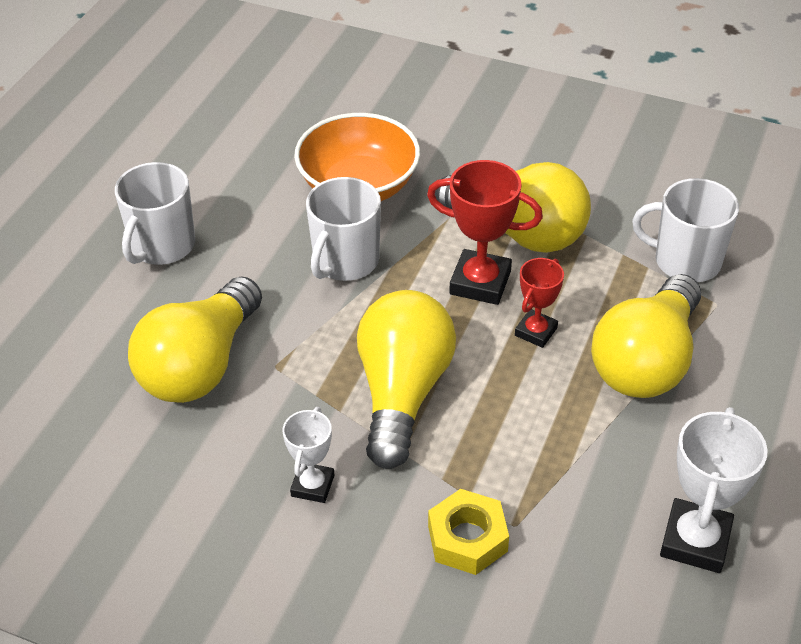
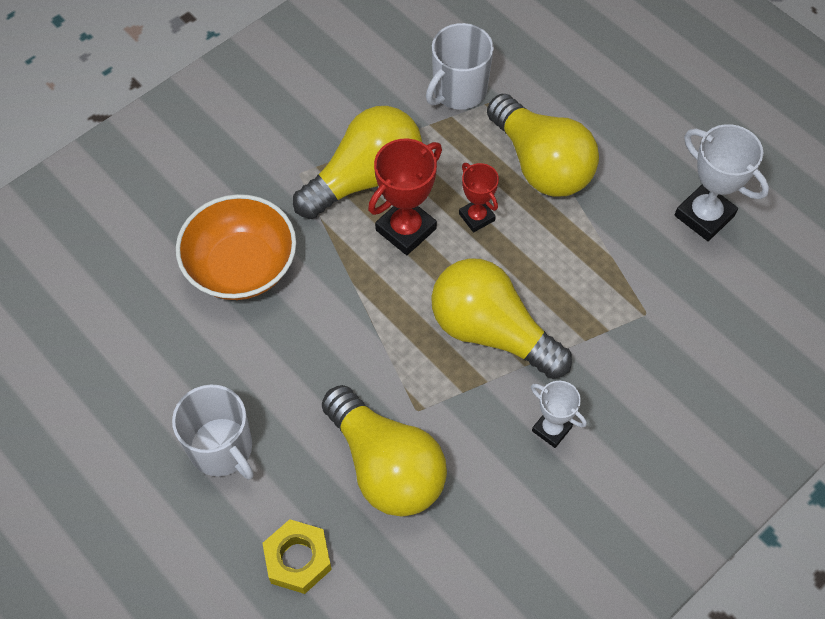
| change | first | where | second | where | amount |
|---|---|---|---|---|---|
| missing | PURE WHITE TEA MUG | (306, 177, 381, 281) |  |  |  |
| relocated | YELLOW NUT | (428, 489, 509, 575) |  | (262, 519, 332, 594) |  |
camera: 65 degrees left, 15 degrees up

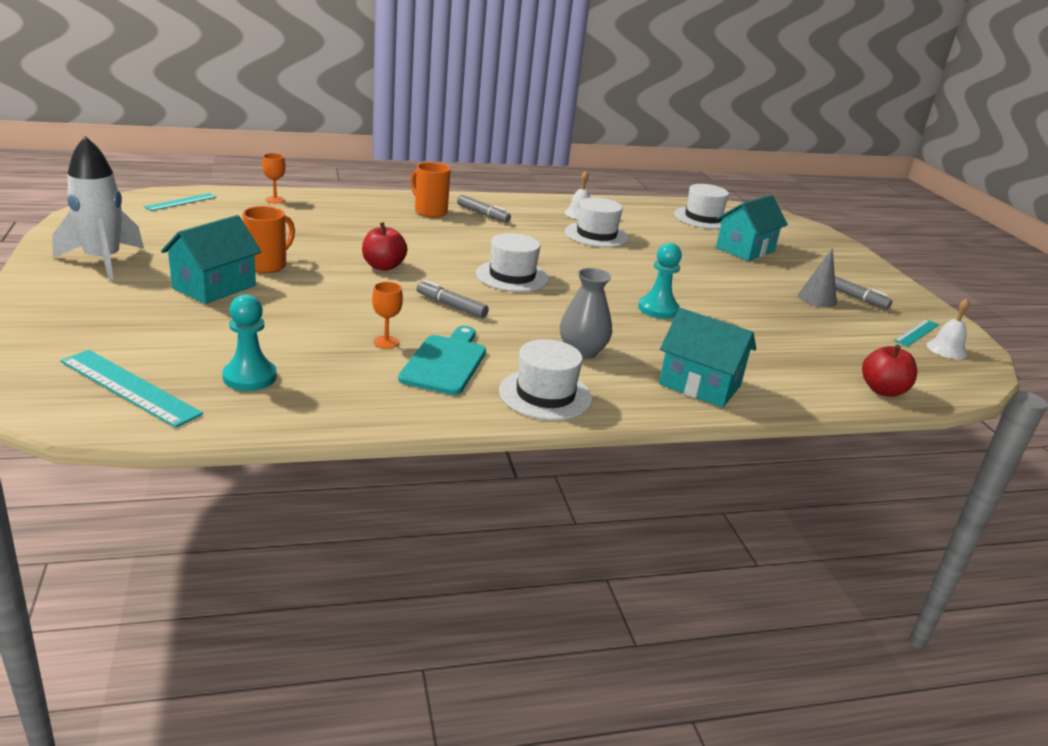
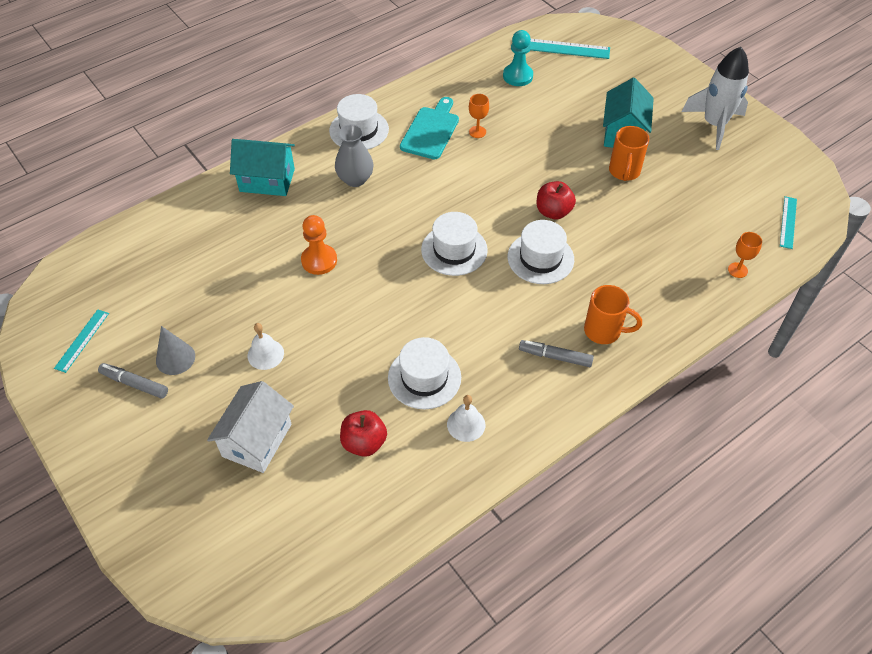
| change | first | where | second | where | amount |
|---|---|---|---|---|---|
| relocated | PURE WHITE TOP HAT | (674, 184, 729, 229) |  | (508, 220, 574, 284) |  |
| colour | AQUA TOY HOUSE | (716, 195, 788, 261) | PURE WHITE TOY HOUSE | (207, 381, 294, 473) |  |
| colour | AQUA CHESS PAWN | (638, 243, 682, 319) | BRIGHT ORANGE CHESS PAWN | (301, 215, 337, 275) |  |
| missing | GRAY FELT PEN | (417, 280, 489, 318) |  |  |  |
| relocated | PURE WHITE BELL | (927, 298, 970, 359) |  | (247, 323, 284, 370) |  |
| spun | AQUA BREAD BOARD | (398, 326, 486, 395) |  | (400, 97, 459, 159) | 150 degrees counterclockwise |
| relocated | CRIMSON APPLE FRUIT | (862, 344, 917, 397) |  | (340, 410, 387, 457) |  |
camera: 160 degrees right, 25 degrees up

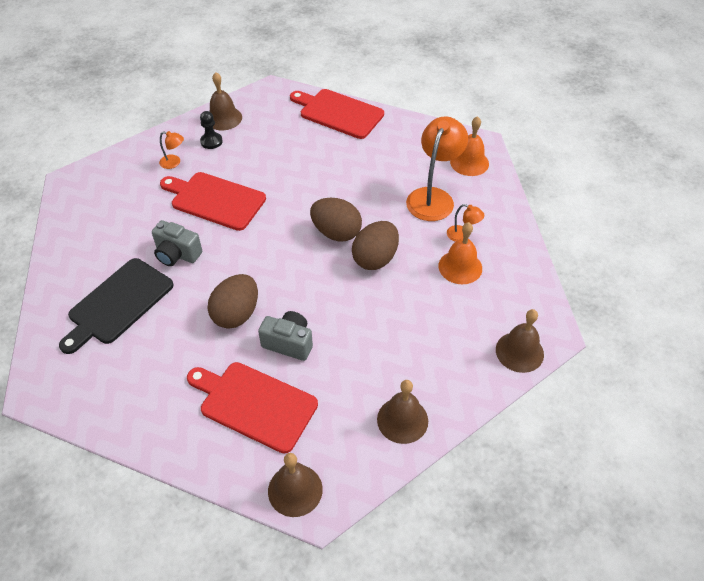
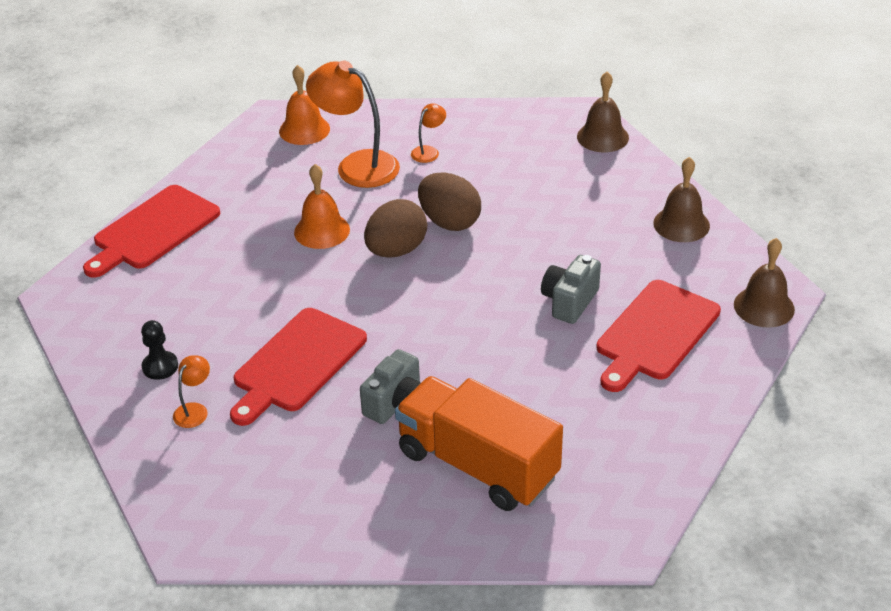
| change | first | where | second | where | amount |
|---|---|---|---|---|---|
| missing | DARK BROWN BELL | (209, 72, 242, 130) |  |  |  |
| relocated | BRIGHT ORANGE BELL | (438, 222, 482, 284) |  | (294, 164, 350, 249) |  |
| exchanged | JET-BLACK BREAD BOARD | (59, 258, 174, 354) | BRIGHT ORANGE LORRY | (395, 376, 563, 511) |  |
| missing | DARK BROWN EGG | (208, 274, 258, 329) |  |  |  |
camera: 80 degrees left, 10 degrees down

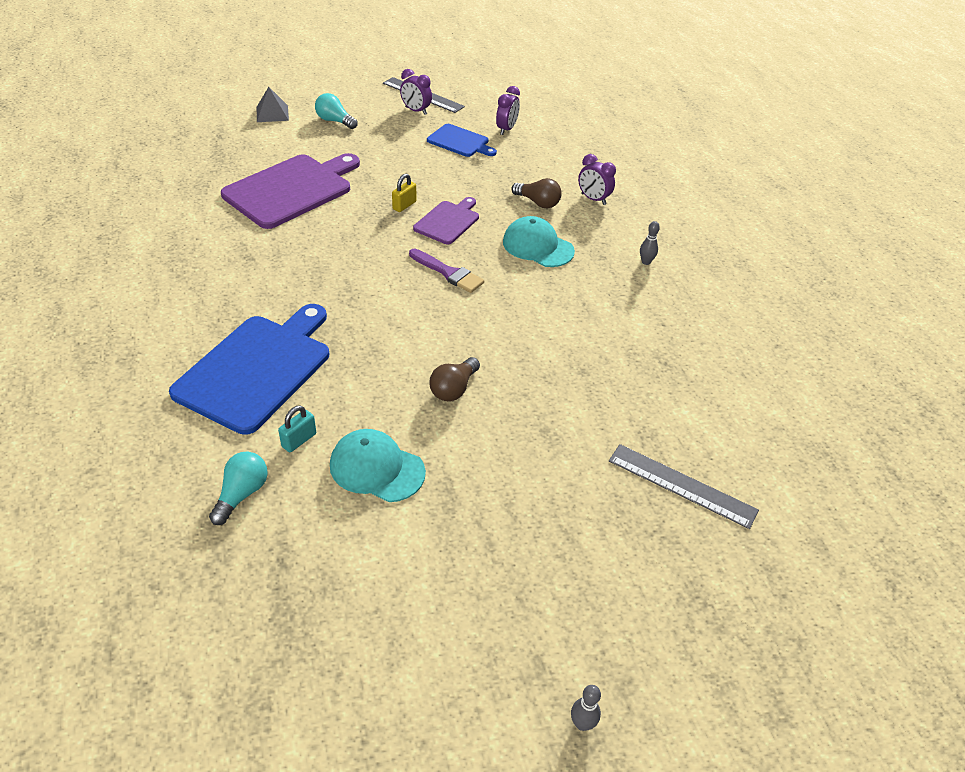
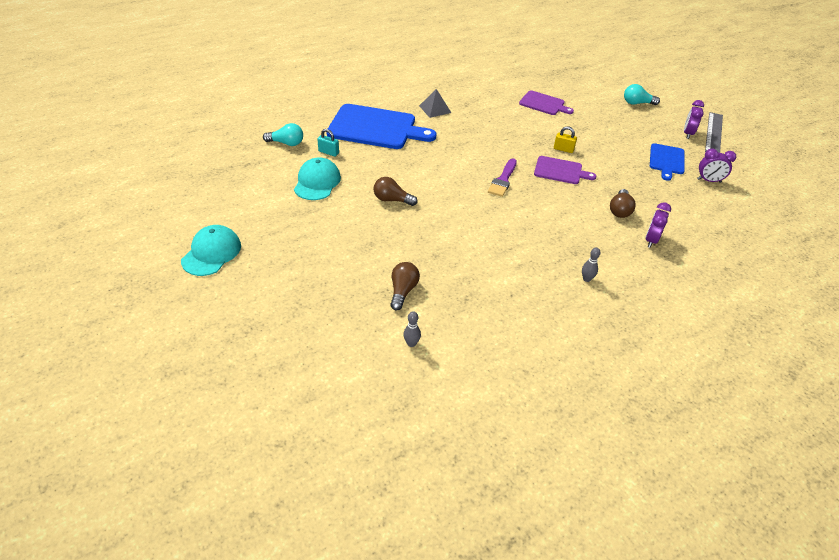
| change | first | where | second | where | amount |
|---|---|---|---|---|---|
| relocated | GRAY PYRAMID | (257, 87, 289, 122) |  | (419, 89, 451, 118) |  |
| spun | AQUA LIGHT BULB | (315, 93, 358, 129) |  | (624, 84, 660, 105) | 105 degrees counterclockwise |
| size | VIOLET BREAD BOARD | (221, 153, 360, 229) |  | (519, 90, 574, 115) | x0.54 |
| relocated | AQUA PEAKED CAP | (503, 216, 575, 267) |  | (181, 225, 241, 276) |  |
| missing | GRAY MEASURING STICK | (609, 444, 759, 529) |  |  |  |
| relocated | GRAY TENPIN | (571, 685, 601, 731) |  | (403, 311, 421, 347) |  |
| appeared |  |  | DARK BROWN LIGHT BULB | (390, 262, 420, 311) |  |
camera: 75 degrees right, 0 degrees up

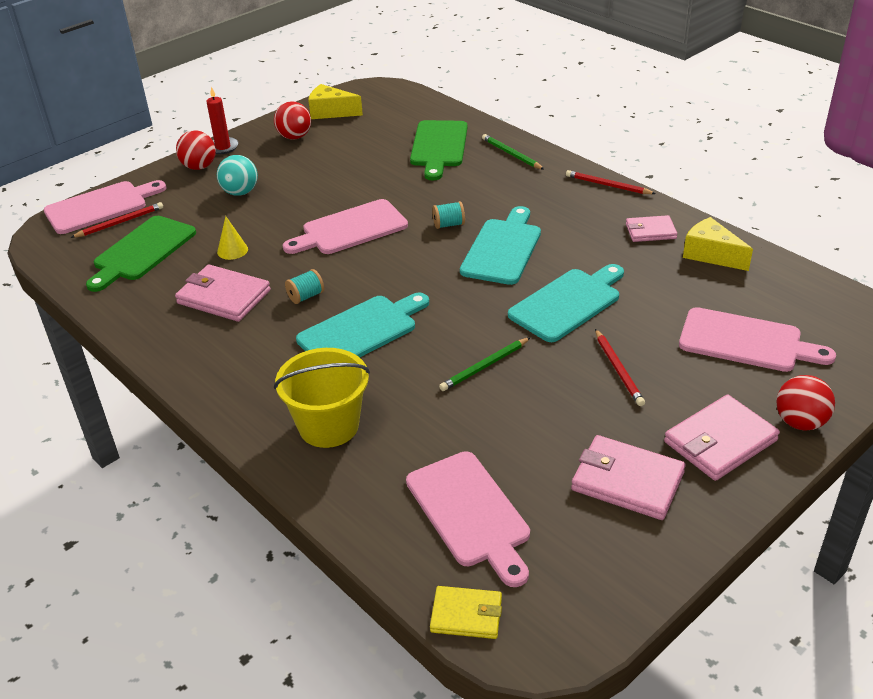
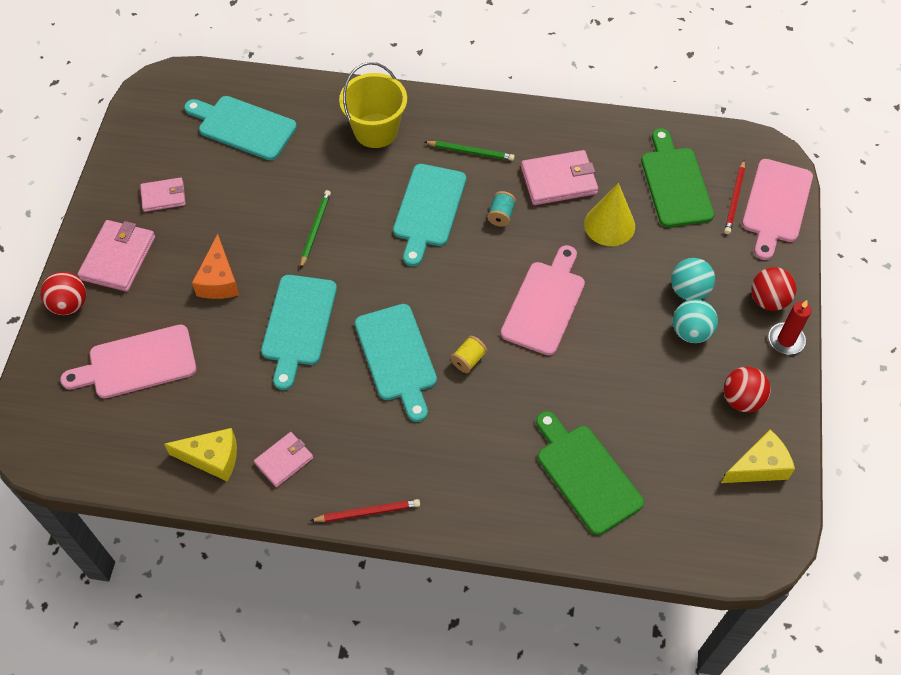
| change | first | where | second | where | amount |
|---|---|---|---|---|---|
| relocated | LEAF-GREEN PENCIL | (482, 134, 545, 170) |  | (425, 141, 515, 161) |  |
| colour | AQUA REEL OF THREAD | (432, 201, 465, 229) | YELLOW REEL OF THREAD | (450, 336, 487, 373) |  |
| size | YELLOW SOLID CONE | (217, 216, 248, 260) |  | (584, 183, 635, 246) | x1.74 |
| exchanged | CRIMSON PENCIL | (595, 329, 645, 406) | BRIGHT ORANGE CHEESE WEDGE | (192, 234, 239, 299) |  |
| size | PINK WALLET | (571, 435, 686, 520) |  | (140, 177, 186, 212) | x0.62 |
| colour | PINK BREAD BOARD | (406, 451, 530, 587) | AQUA BREAD BOARD | (184, 96, 297, 160) |  |
| missing | YELLOW WALLET | (430, 586, 502, 639) |  |  |  |
| appeared |  |  | AQUA PLAY BALL | (673, 299, 718, 343) |  |
camera: 140 degrees right, 20 degrees up

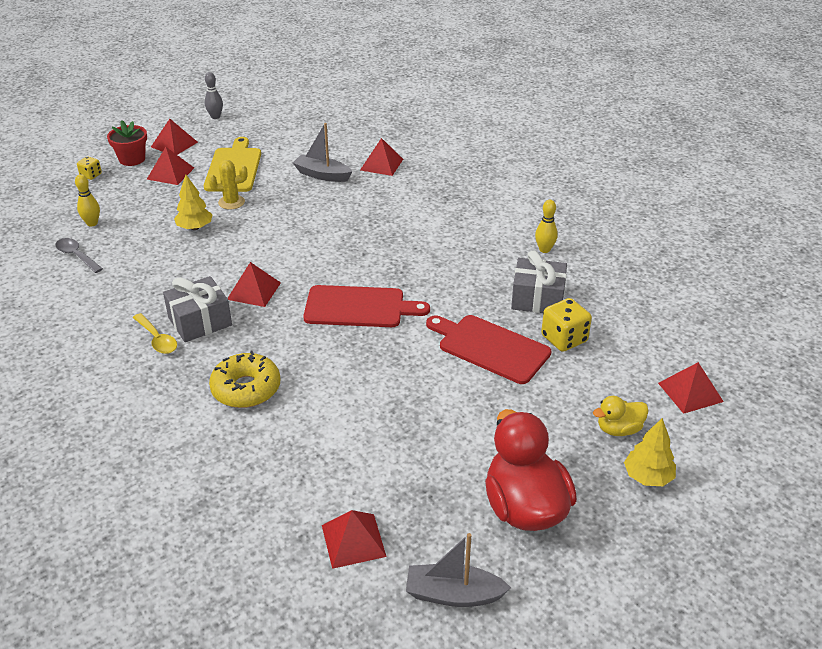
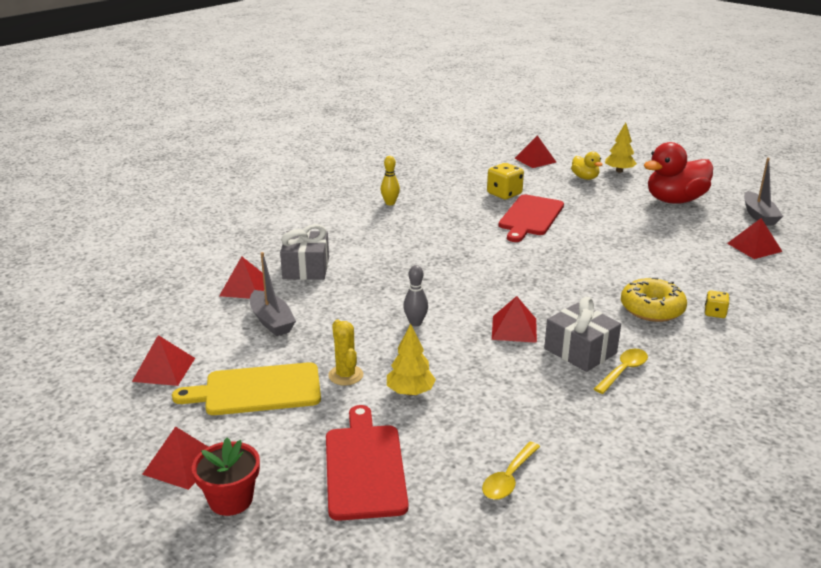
| change | first | where | second | where | amount |
|---|---|---|---|---|---|
| relocated | GRAY TENPIN | (205, 72, 223, 119) |  | (403, 265, 428, 326) |  |
| spun | GRAY SAILBOAT | (293, 123, 352, 182) |  | (250, 252, 296, 336) | 45 degrees counterclockwise |
| relocated | CRIMSON PYRAMID | (147, 147, 194, 185) |  | (132, 335, 195, 386) |  |
| relocated | YELLOW DICE | (77, 156, 102, 180) |  | (705, 291, 729, 318) |  |
| missing | YELLOW TENPIN | (75, 174, 100, 227) |  |  |  |
| colour | GRAY TEASPOON | (55, 238, 103, 273) | YELLOW TEASPOON | (482, 442, 540, 500) |  |
| relocated | GRAY WRAPPED GIFT | (511, 251, 567, 313) |  | (280, 224, 329, 280) |  |
| relocated | CRIMSON BREAD BOARD | (303, 285, 430, 327) |  | (326, 405, 408, 521) |  |
camera: 100 degrees left, 10 degrees down

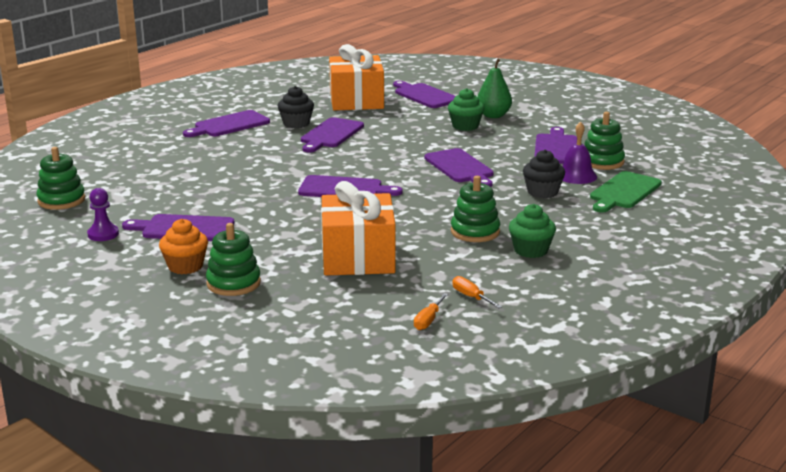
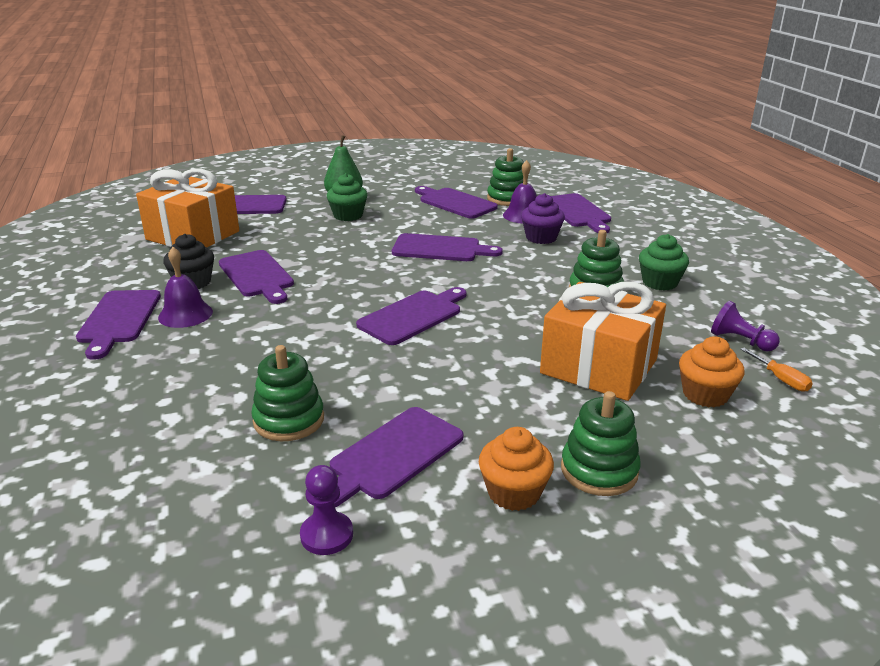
| change | first | where | second | where | amount |
|---|---|---|---|---|---|
| relocated | LEAF-GREEN RING STACKER | (36, 147, 85, 210) |  | (251, 345, 324, 441) |  |
| colour | JET-BLACK FAIRY CAKE | (523, 150, 565, 198) | VIOLET FAIRY CAKE | (521, 193, 565, 244) |  |
| colour | LEAF-GREEN BREAD BOARD | (590, 171, 662, 213) | VIOLET BREAD BOARD | (551, 193, 611, 233) |  |
| exchanged | BRIGHT ORANGE SCREWDRIVER | (452, 276, 502, 308) | VIOLET CHESS PAWN | (711, 301, 780, 351) |  |
| appeared |  |  | VIOLET BELL | (158, 247, 213, 328) |  |
| appeared |  |  | BRIGHT ORANGE FAIRY CAKE | (679, 336, 744, 408) |  |
camera: 55 degrees left, 5 degrees up

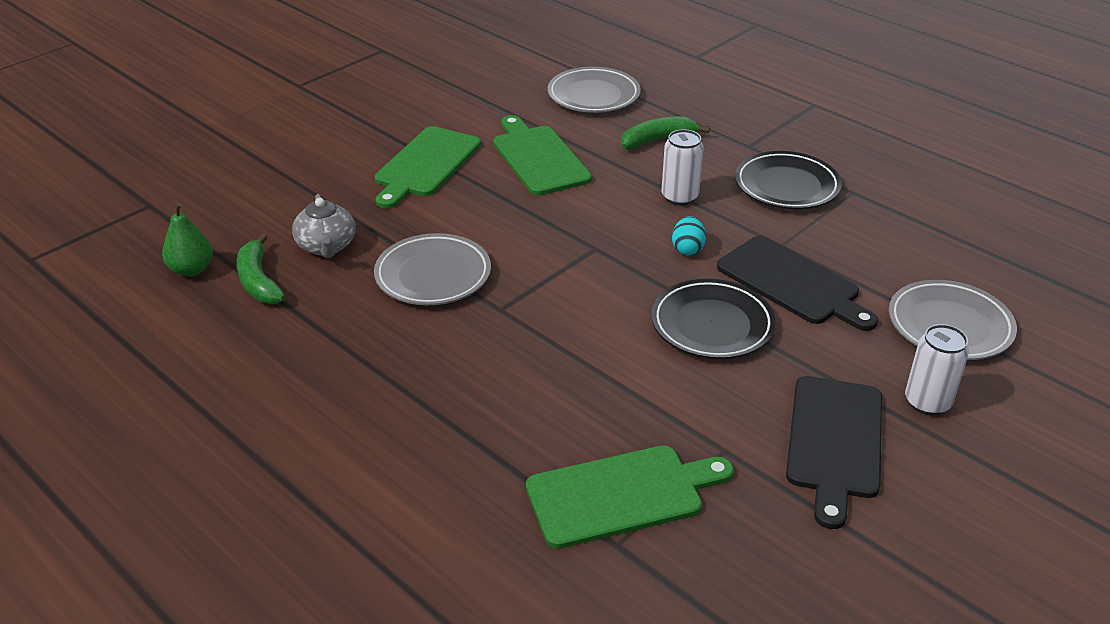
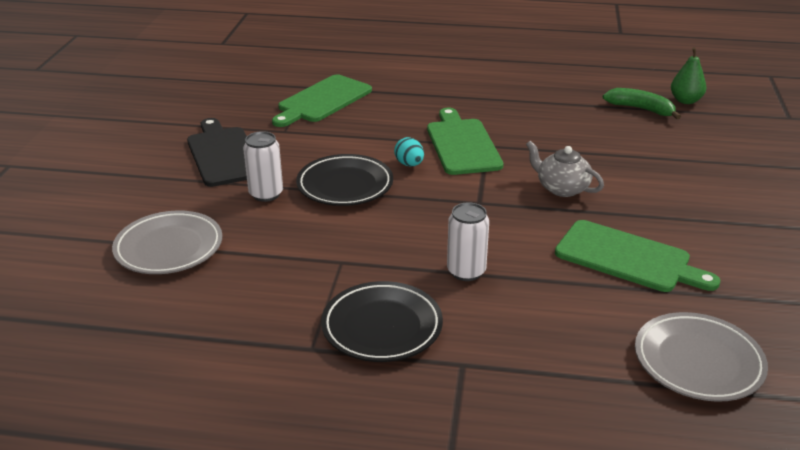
| change | first | where | second | where | amount |
|---|---|---|---|---|---|
| missing | LEAF-GREEN BANANA | (621, 117, 710, 149) |  |  |  |
| relocated | LEAF-GREEN BREAD BOARD | (375, 126, 481, 209) |  | (427, 108, 504, 175) |  |
| relocated | GRAY TEA POT | (292, 194, 355, 258) |  | (526, 141, 604, 197) |  |
| relocated | AQUA EGG | (672, 216, 706, 255) |  | (394, 137, 424, 166) |  |
| missing | GRAY PLATE | (374, 233, 491, 305) |  |  |  |
| missing | JET-BLACK BREAD BOARD | (717, 236, 878, 331) |  |  |  |
| relocated | PURE WHITE CAN | (905, 324, 969, 415) |  | (243, 131, 283, 202) |  |
camera: 145 degrees right, 5 degrees down

